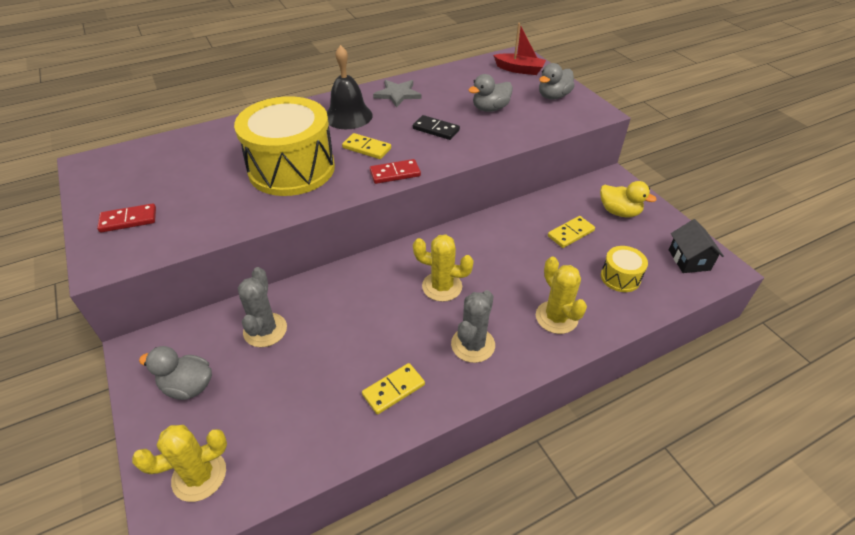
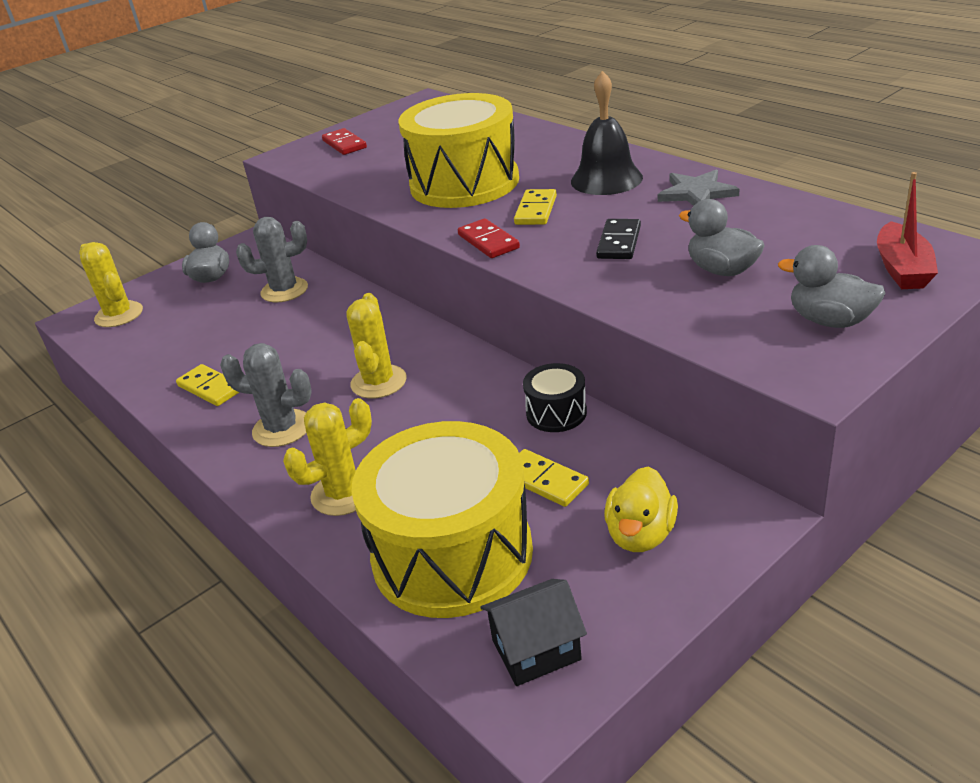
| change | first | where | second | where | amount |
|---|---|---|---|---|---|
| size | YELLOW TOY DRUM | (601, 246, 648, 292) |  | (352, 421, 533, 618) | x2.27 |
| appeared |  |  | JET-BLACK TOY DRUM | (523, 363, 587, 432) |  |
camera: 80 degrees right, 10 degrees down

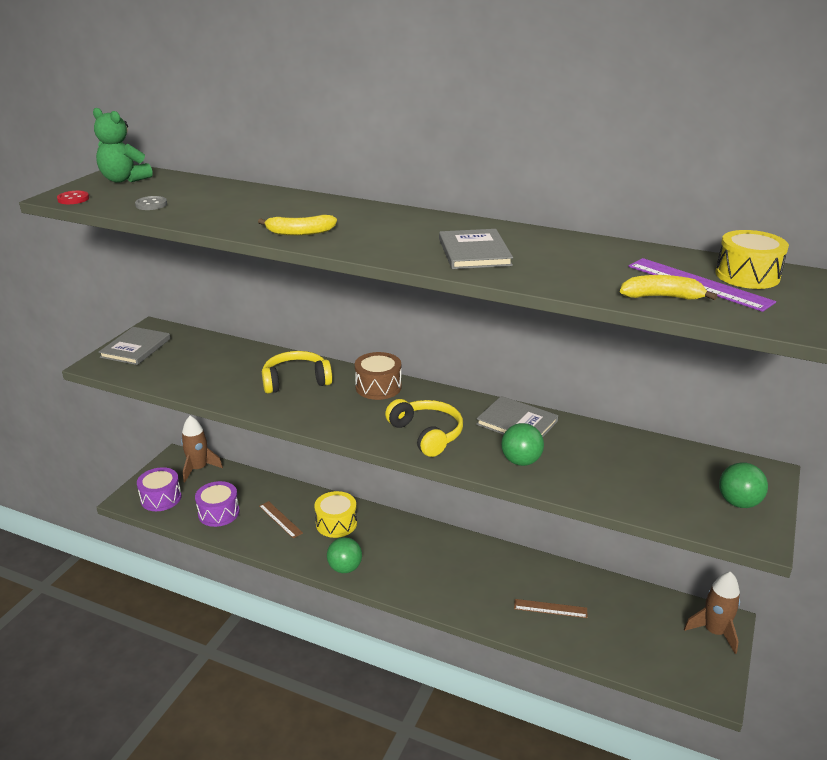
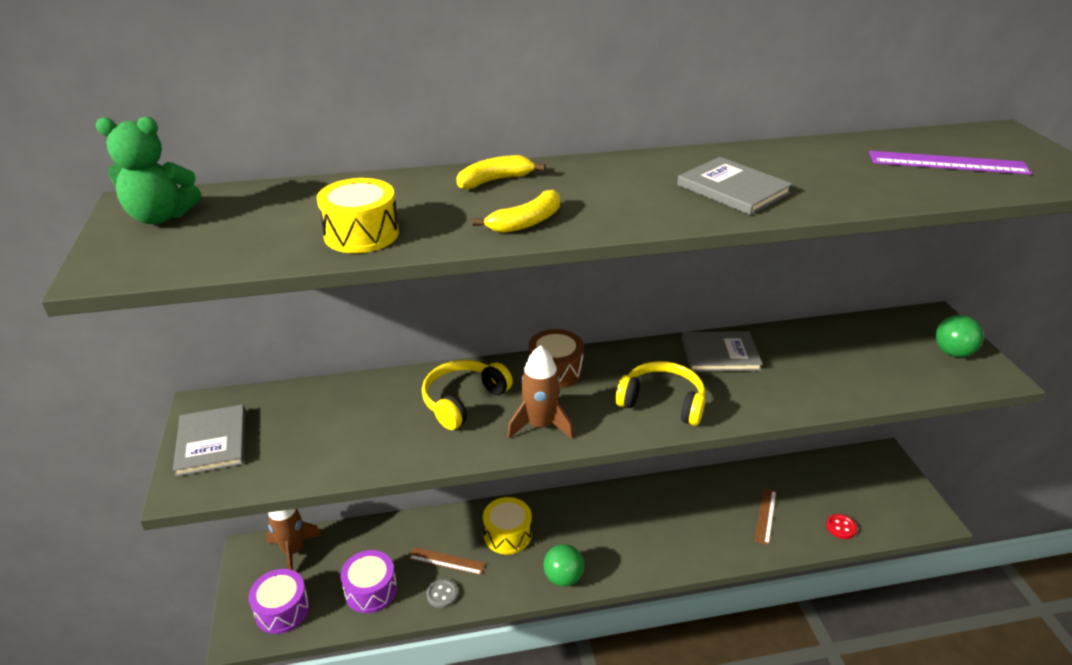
| change | first | where | second | where | amount |
|---|---|---|---|---|---|
| relocated | CRIMSON BUTTON | (57, 191, 89, 204) |  | (826, 514, 857, 539) |  |
| relocated | GRAY BUTTON | (135, 196, 167, 210) |  | (426, 579, 458, 608) |  |
| relocated | YELLOW TOY DRUM | (715, 230, 789, 289) |  | (317, 178, 399, 253) |  |
| relocated | YELLOW BANANA | (620, 275, 717, 300) |  | (456, 155, 545, 189) |  |
| missing | LEAF-GREEN PLAY BALL | (501, 423, 544, 466) |  |  |  |
| relocated | DARK BROWN ROCKET | (684, 572, 740, 654) |  | (507, 345, 573, 439) |  |
| spun | DARK BROWN MEASURING STICK | (514, 599, 587, 618) |  | (755, 488, 776, 545) | 45 degrees counterclockwise |
camera: 35 degrees left, 5 degrees up

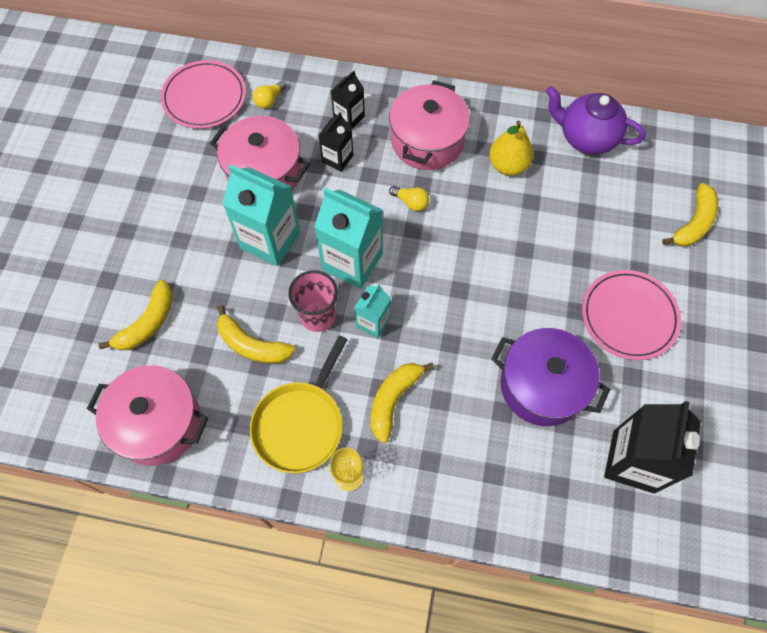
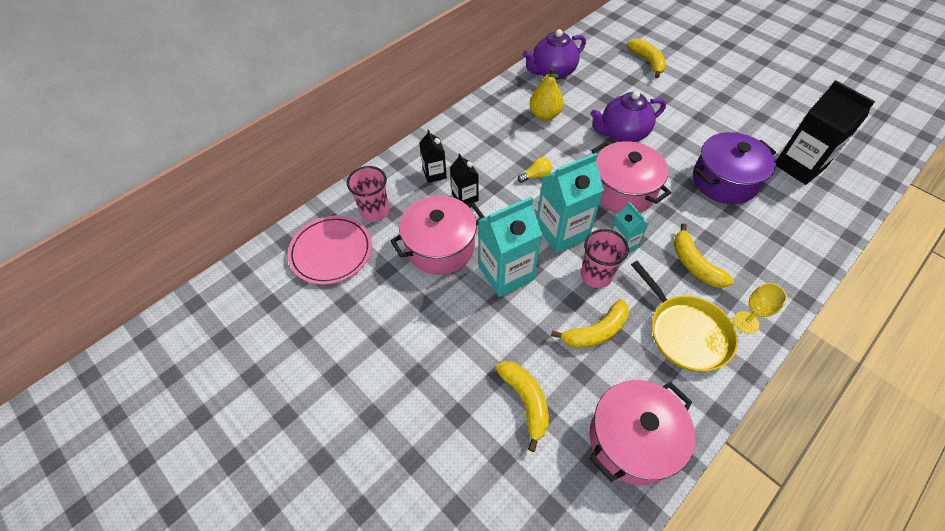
| change | first | where | second | where | amount |
|---|---|---|---|---|---|
| relocated | PINK COOKING POT | (389, 80, 470, 170) |  | (591, 141, 671, 213) |  |
| exchanged | YELLOW LIGHT BULB | (253, 81, 286, 109) | PINK TUMBLER | (347, 166, 389, 222) |  |
| missing | PINK PLATE | (582, 270, 681, 360) |  |  |  |
| appeared |  |  | VIOLET TEA POT | (591, 91, 666, 142) |  |
camera: 55 degrees left, 10 degrees down

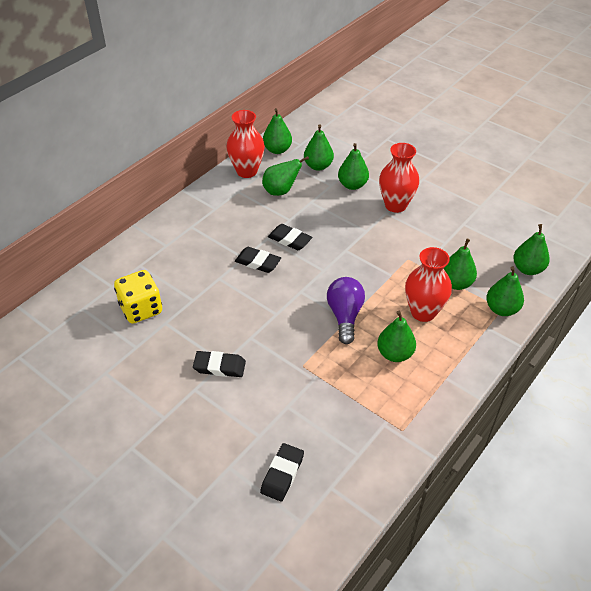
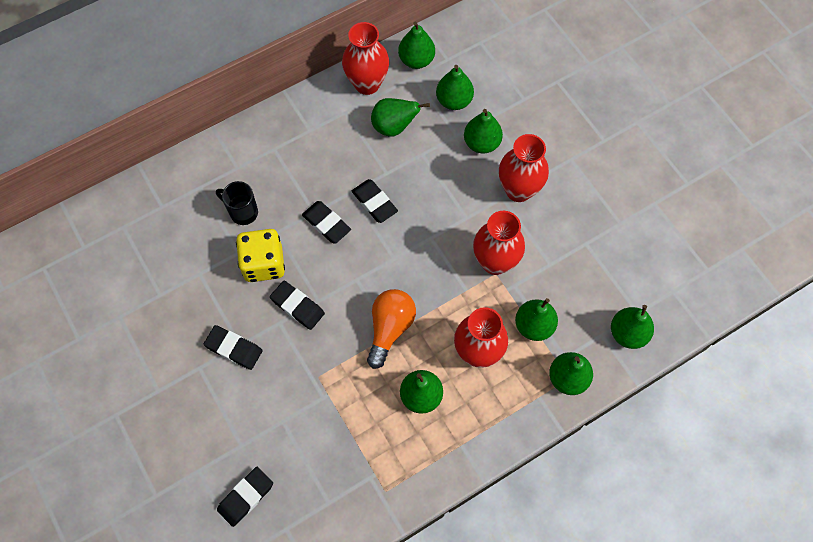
| change | first | where | second | where | amount |
|---|---|---|---|---|---|
| relocated | YELLOW DICE | (114, 270, 162, 324) |  | (236, 229, 285, 282) |  |
| colour | VIOLET LIGHT BULB | (327, 277, 365, 344) | BRIGHT ORANGE LIGHT BULB | (367, 289, 416, 369) |  |
| appeared |  |  | JET-BLACK TEA MUG | (216, 181, 258, 225) |  |
| appeared |  |  | CRIMSON VASE | (473, 211, 525, 275) |  |
| appeared |  |  | JET-BLACK PENCIL ERASER | (270, 281, 325, 330) |  |
camera: 20 degrees right, 20 degrees up

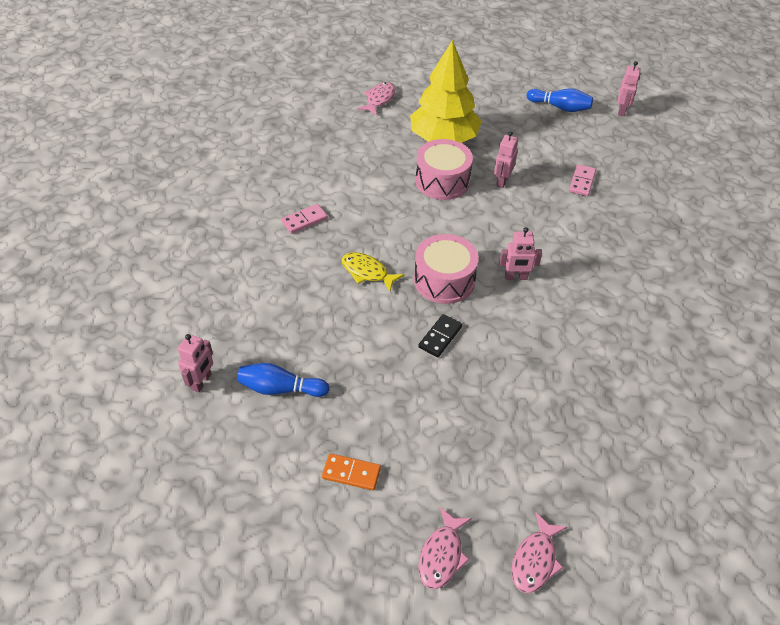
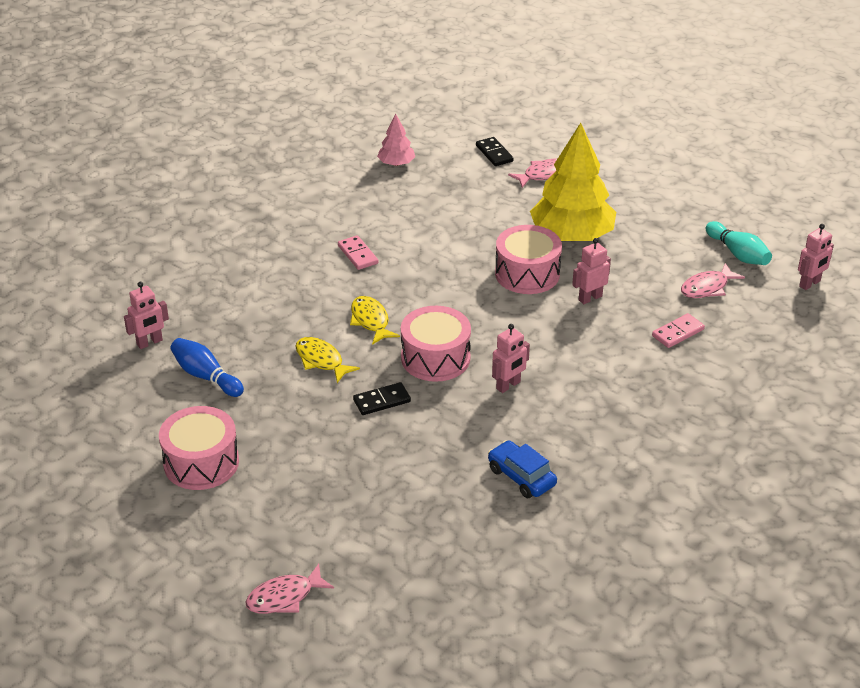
| change | first | where | second | where | amount |
|---|---|---|---|---|---|
| colour | ROYAL BLUE TENPIN | (527, 88, 593, 112) | AQUA TENPIN | (706, 221, 772, 265) |  |
| spun | PINK DOMINO | (281, 204, 328, 234) |  | (338, 235, 378, 270) | 60 degrees clockwise |
| spun | PINK ROBOT FIGURE | (499, 227, 542, 280) |  | (492, 324, 530, 393) | 75 degrees counterclockwise |
| exchanged | BRIGHT ORANGE DOMINO | (322, 453, 381, 491) | PINK TOY DRUM | (159, 406, 239, 490) |  |
| relocated | PINK TOY FISH | (418, 507, 472, 589) |  | (681, 263, 745, 298) |  |
| appeared |  |  | PINK FIR TREE | (377, 114, 415, 166) |  |
| appeared |  |  | JET-BLACK DOMINO | (476, 137, 514, 166) |  |
| appeared |  |  | YELLOW TOY FISH | (295, 337, 360, 383) |  |
| appeared |  |  | ROYAL BLUE AUTOMOBILE | (488, 440, 557, 498) |  |
camera: 35 degrees right, 10 degrees down

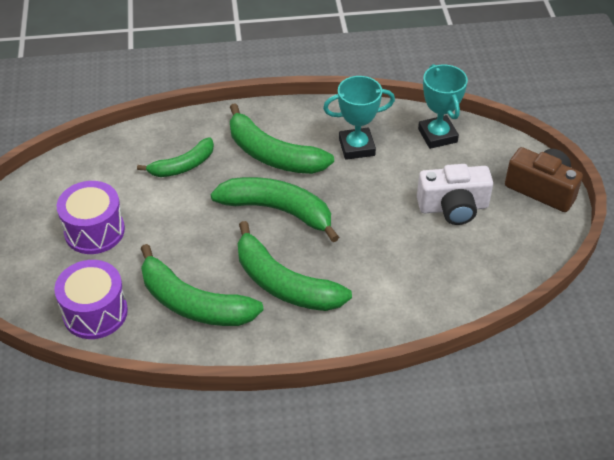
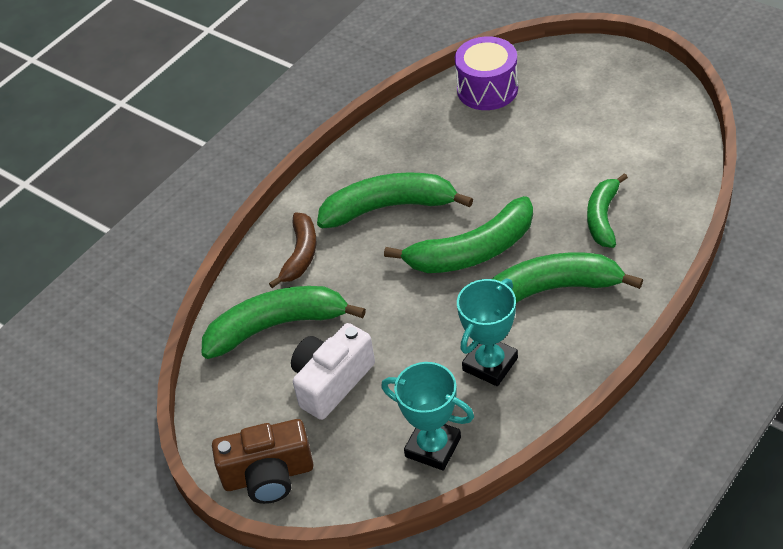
| change | first | where | second | where | amount |
|---|---|---|---|---|---|
| missing | VIOLET TOY DRUM | (57, 181, 125, 254) |  |  |  |
| relocated | LEAF-GREEN BANANA | (141, 244, 264, 326) |  | (202, 286, 366, 359) |  |
| appeared |  |  | DARK BROWN BANANA | (269, 212, 316, 288) |  |
camera: 140 degrees right, 0 degrees up

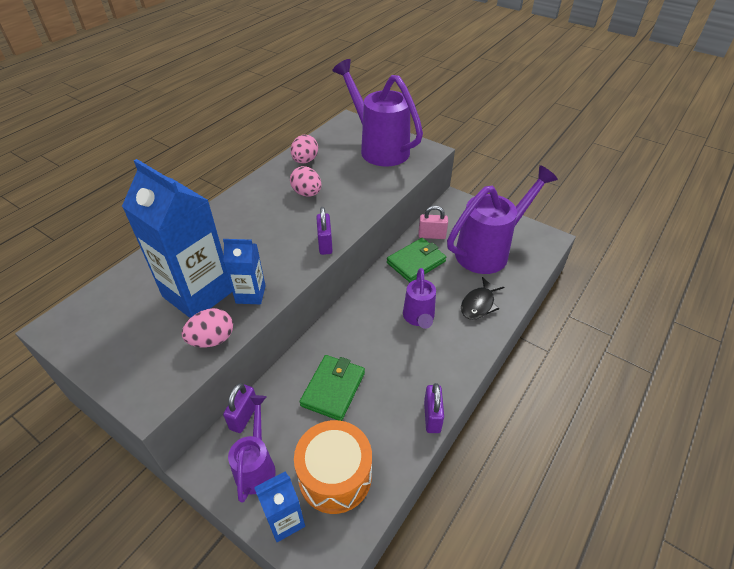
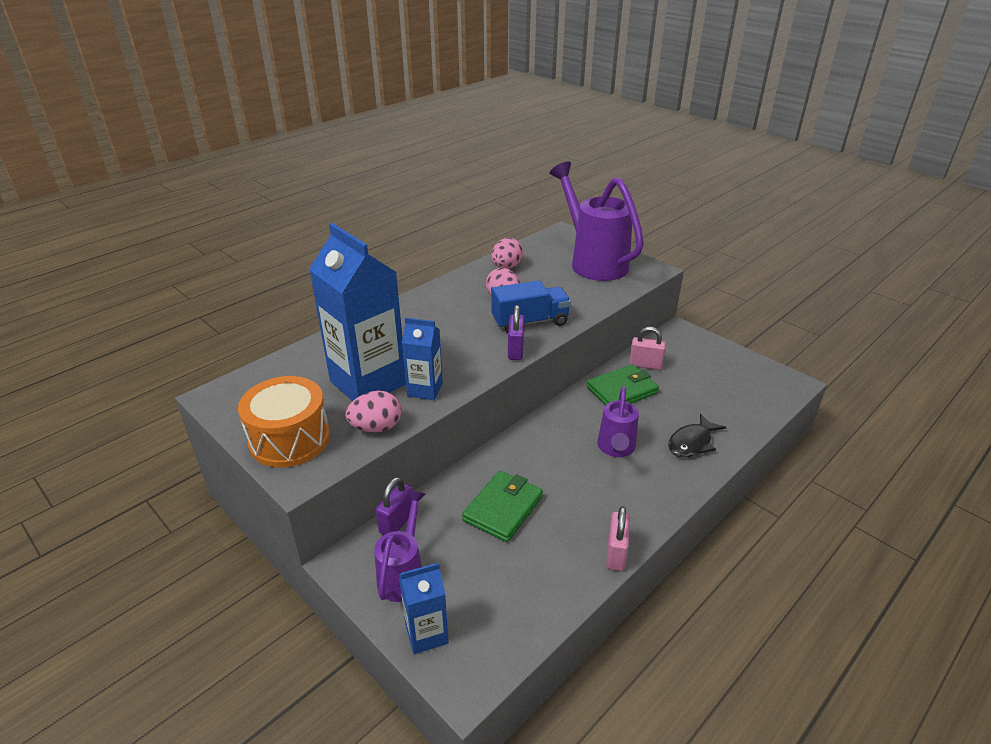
| change | first | where | second | where | amount |
|---|---|---|---|---|---|
| missing | VIOLET WATERING POT | (447, 165, 558, 274) |  |  |  |
| colour | VIOLET LOCK | (424, 383, 444, 433) | PINK LOCK | (606, 506, 630, 571) |  |
| relocated | BRIGHT ORANGE TOY DRUM | (294, 420, 372, 514) |  | (238, 376, 330, 468) |  |
| appeared |  |  | ROYAL BLUE LORRY | (491, 280, 571, 333) |  |
camera: 10 degrees right, 10 degrees down

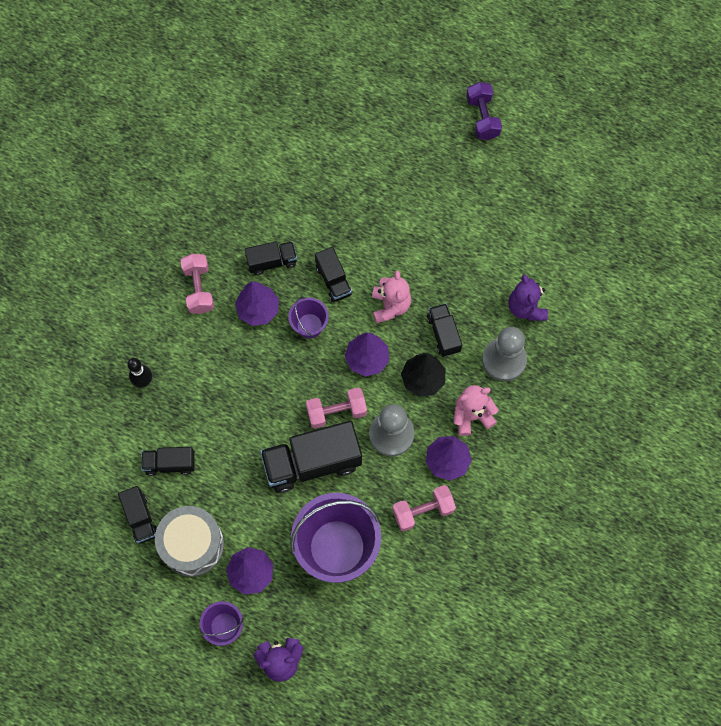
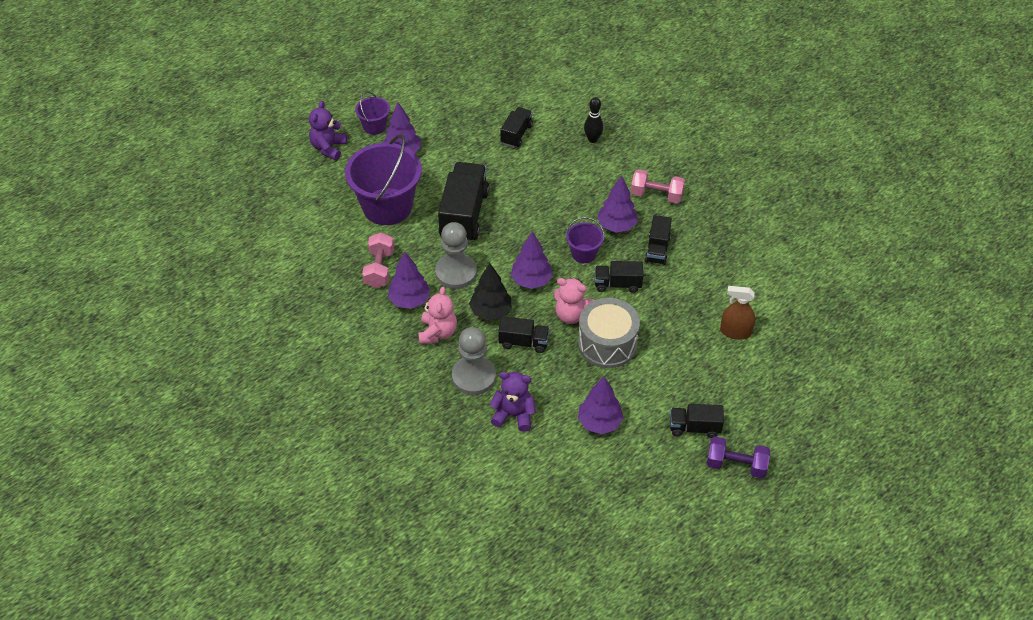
| change | first | where | second | where | amount |
|---|---|---|---|---|---|
| missing | PINK HAND WEIGHT | (306, 388, 367, 429) |  |  |  |
| relocated | JET-BLACK LORRY | (118, 486, 157, 544) |  | (670, 404, 724, 438) |  |
| relocated | GRAY TOY DRUM | (155, 506, 224, 577) |  | (578, 298, 640, 368) |  |
| appeared |  |  | DARK BROWN SPRAY BOTTLE | (720, 286, 755, 340) |  |
| appeared |  |  | VIOLET FIR TREE | (578, 376, 624, 434) |  |
camera: 115 degrees right, 20 degrees down

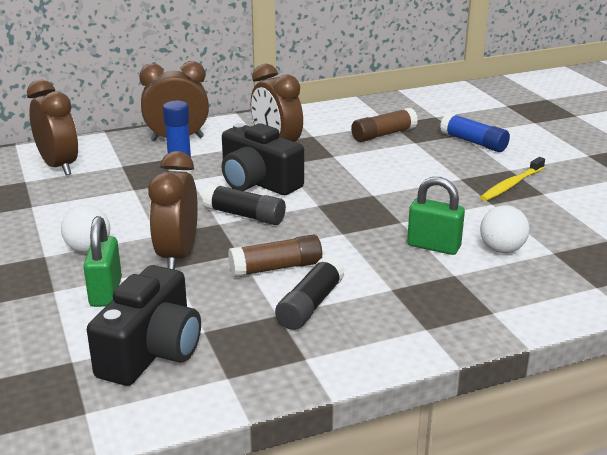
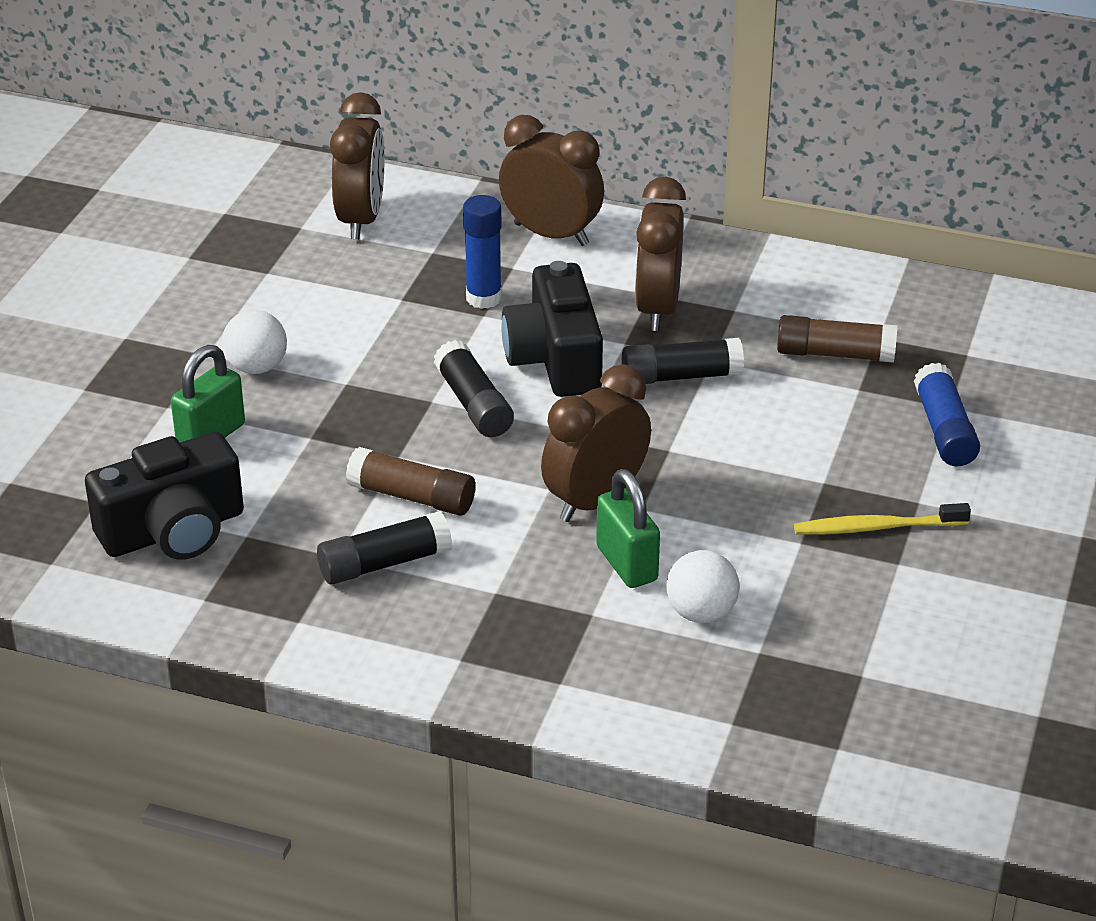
| change | first | where | second | where | amount |
|---|---|---|---|---|---|
| relocated | DARK BROWN ALARM CLOCK | (148, 151, 198, 270) |  | (541, 365, 651, 522) |  |
| appeared |  |  | JET-BLACK GLUE | (622, 338, 744, 384) |  |
camera: 40 degrees right, 10 degrees up

